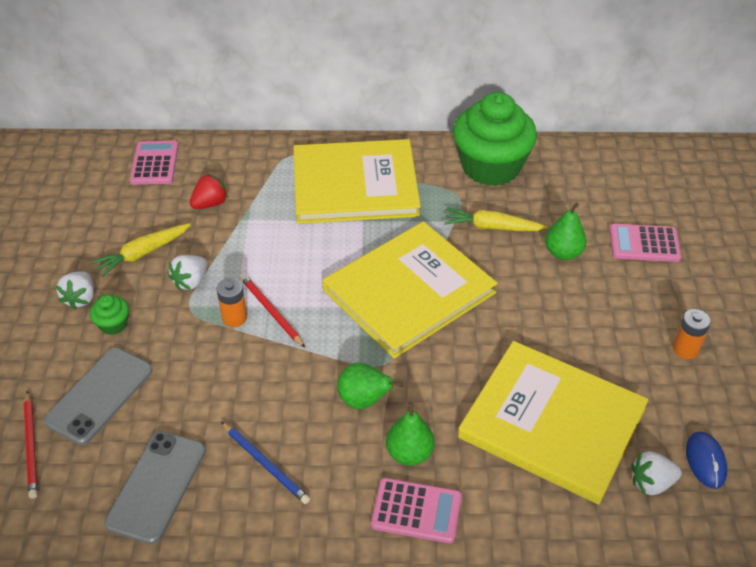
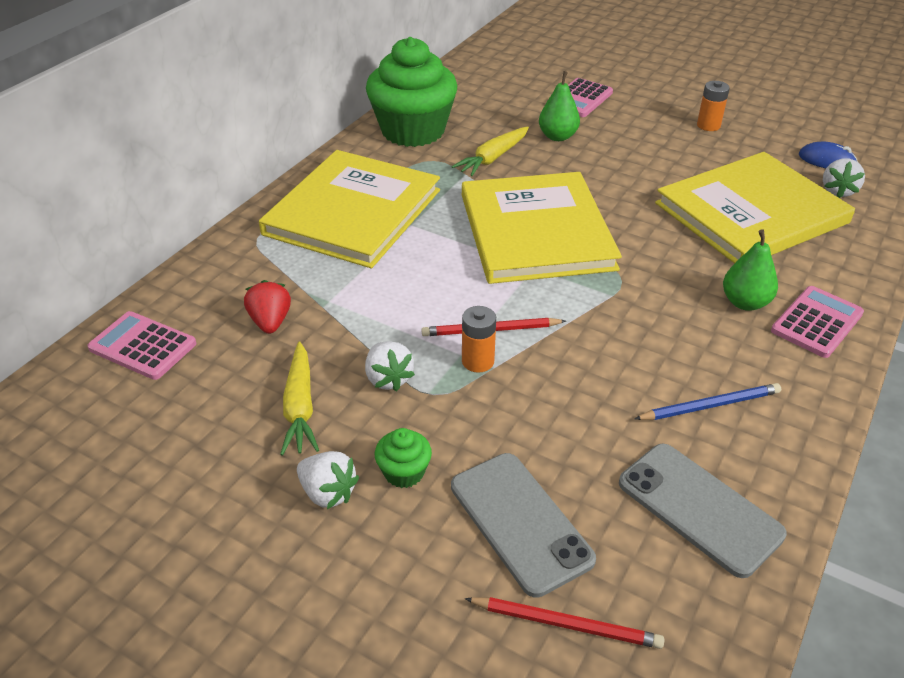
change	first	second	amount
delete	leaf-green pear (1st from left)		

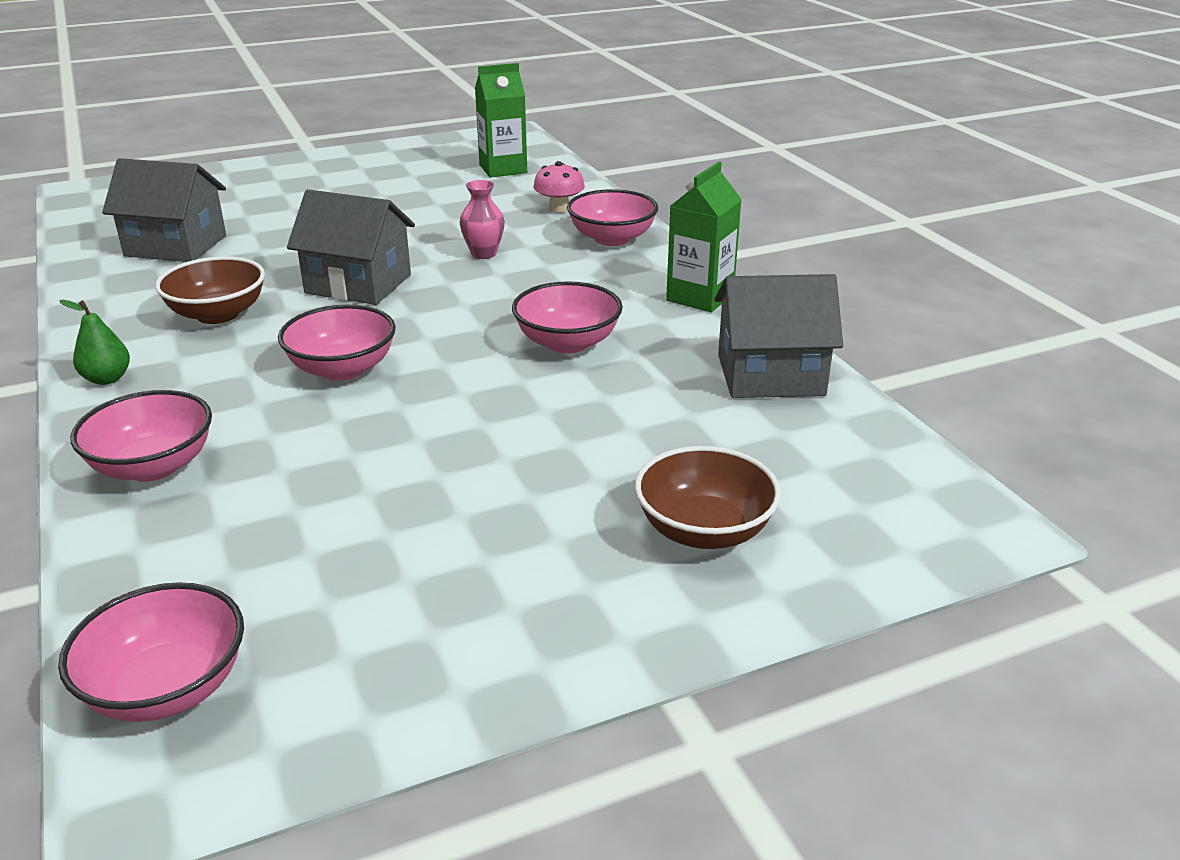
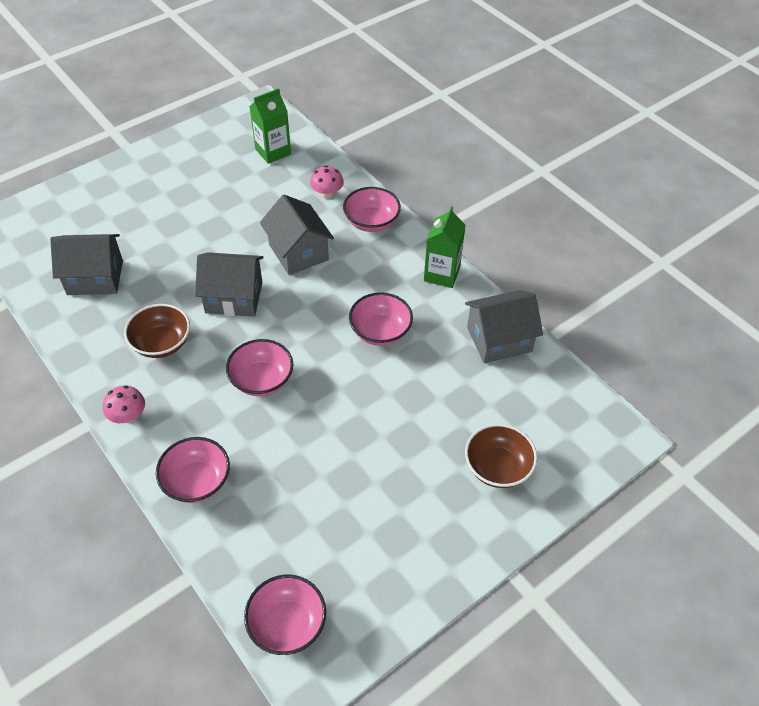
change	first	second	amount
replace	leaf-green pear	rose-pink toadstool (1st from left)	
replace	rose-pink flower vase	grey house (3rd from left)	

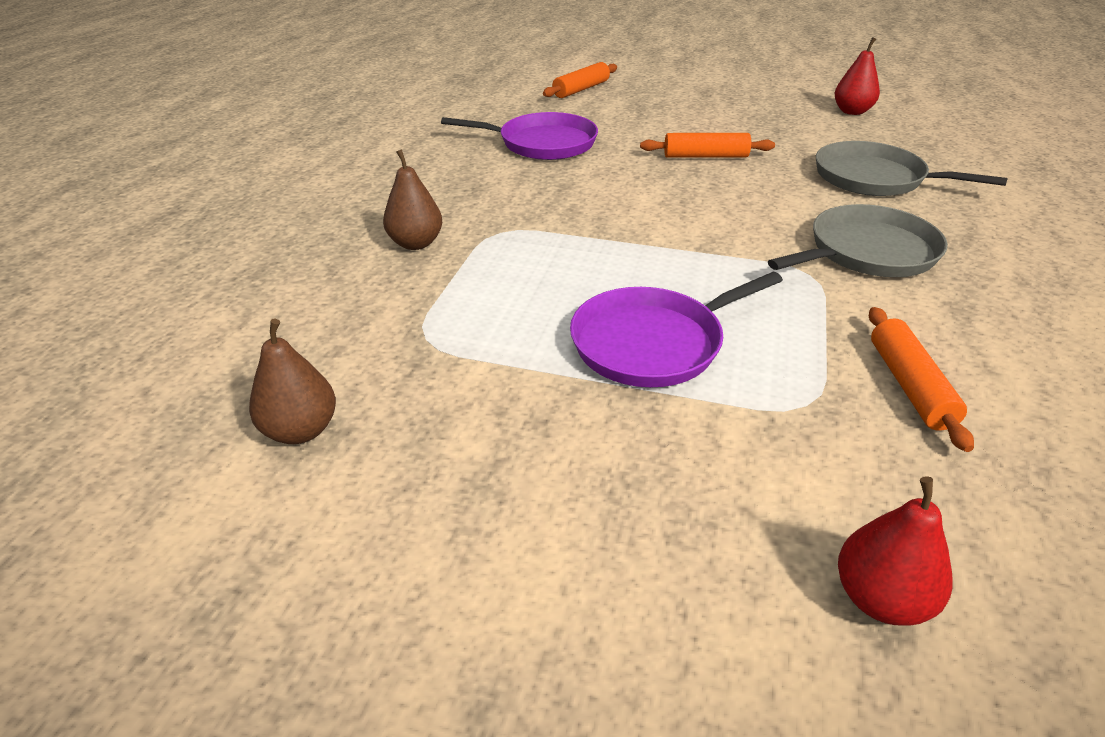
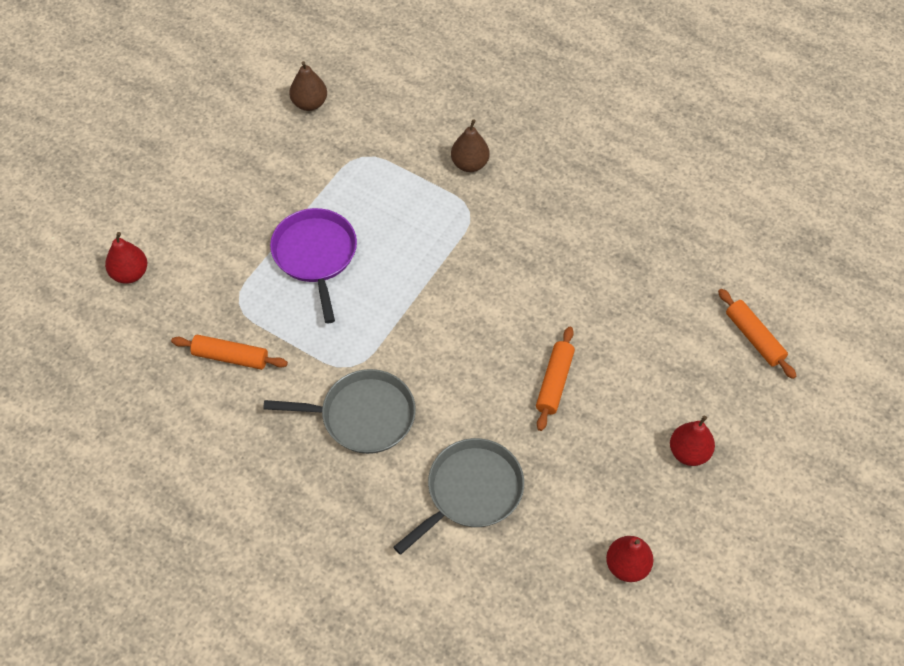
change	first	second	amount
delete	purple frying pan (1st from left)		
insert		crimson pear (3rd from left)	
rotate	grey frying pan (1st from left)		75 degrees counterclockwise

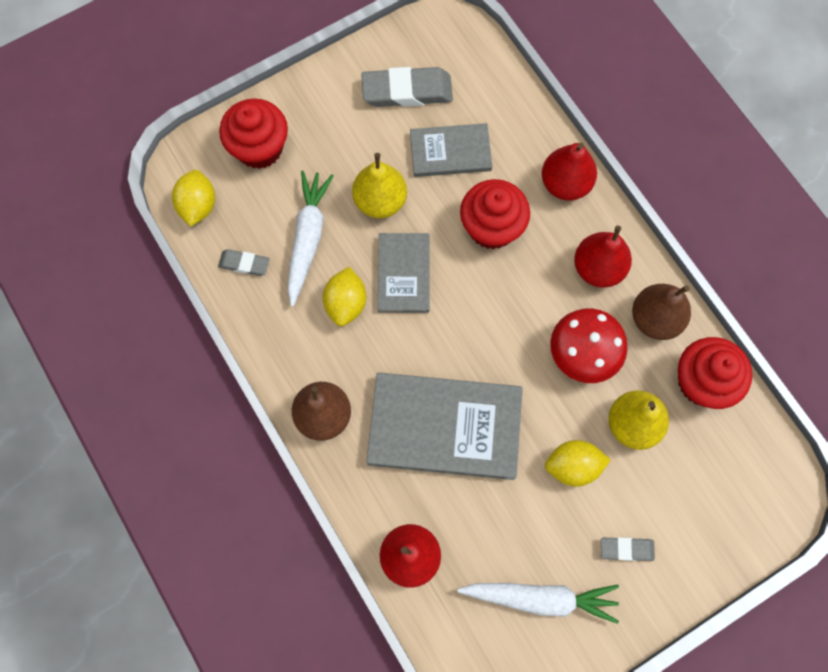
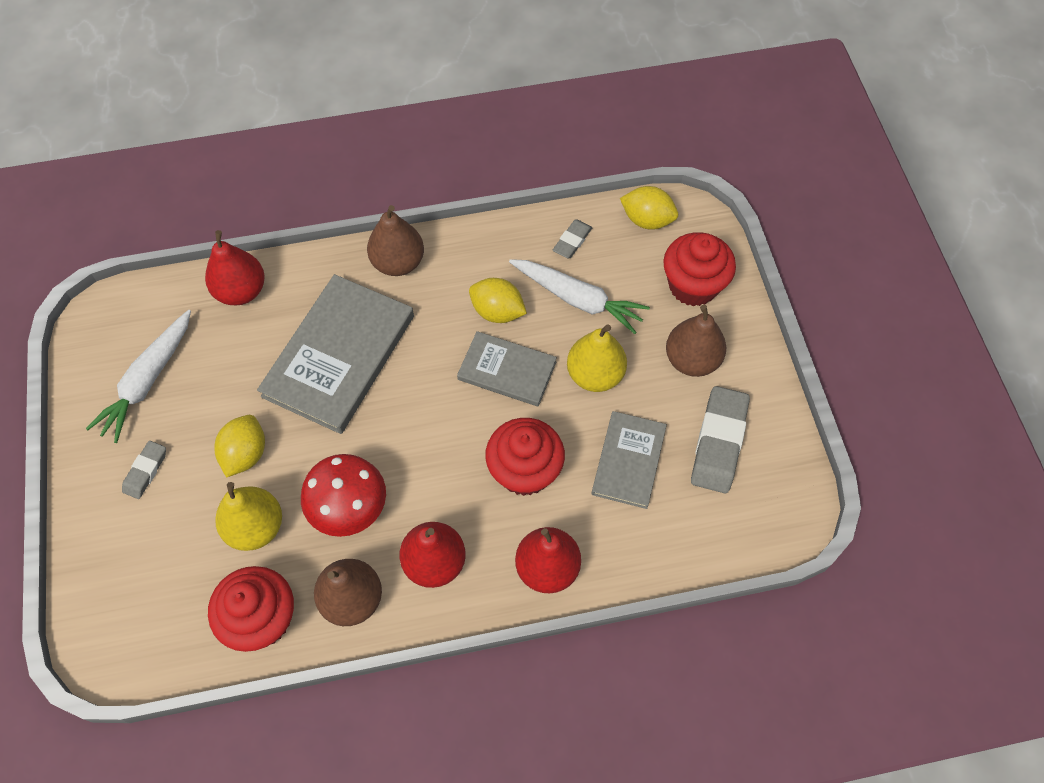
change	first	second	amount
insert		brown pear (3rd from left)	

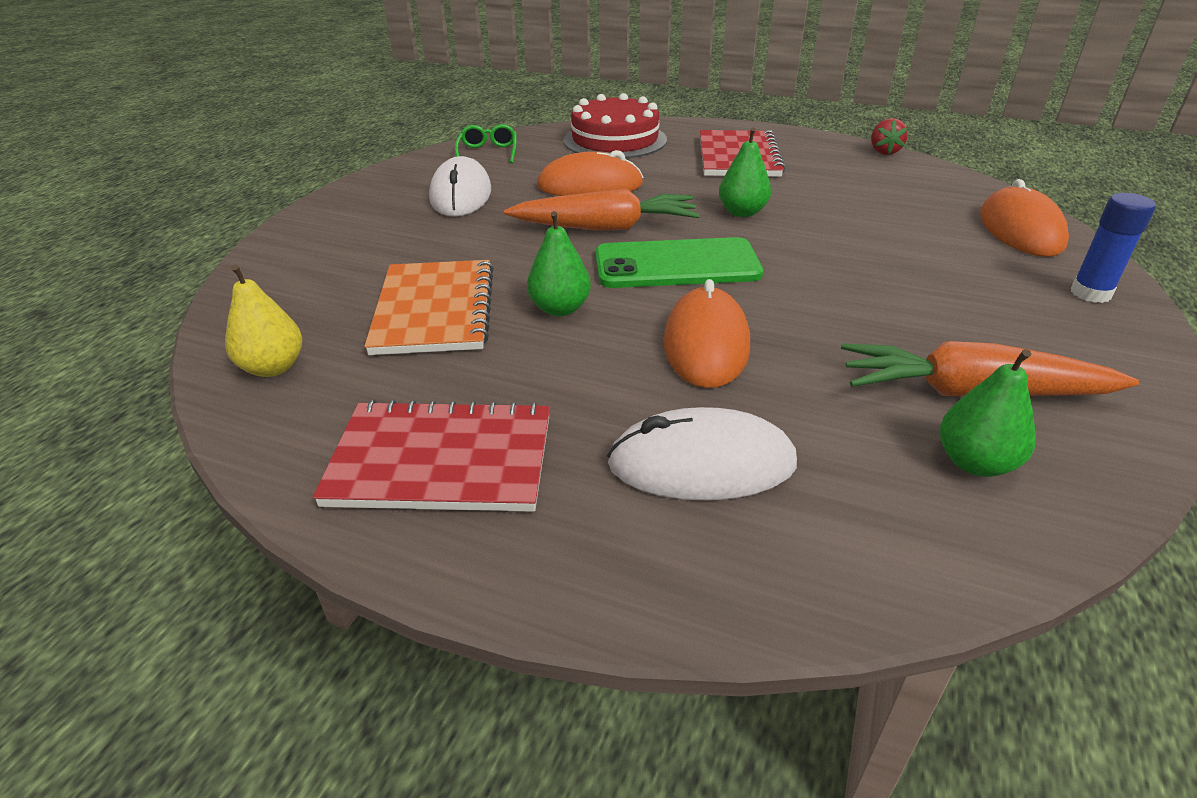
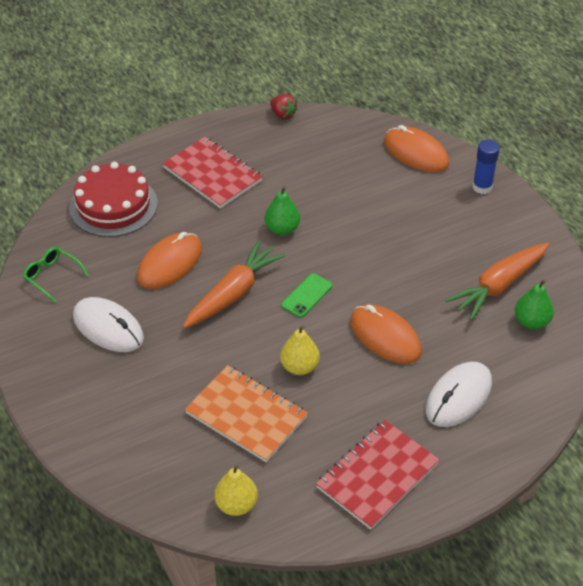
change	first	second	amount
recolor	leaf-green pear (1st from left)	golden pear (2nd from left)	
resize	leaf-green mobile phone		x0.53

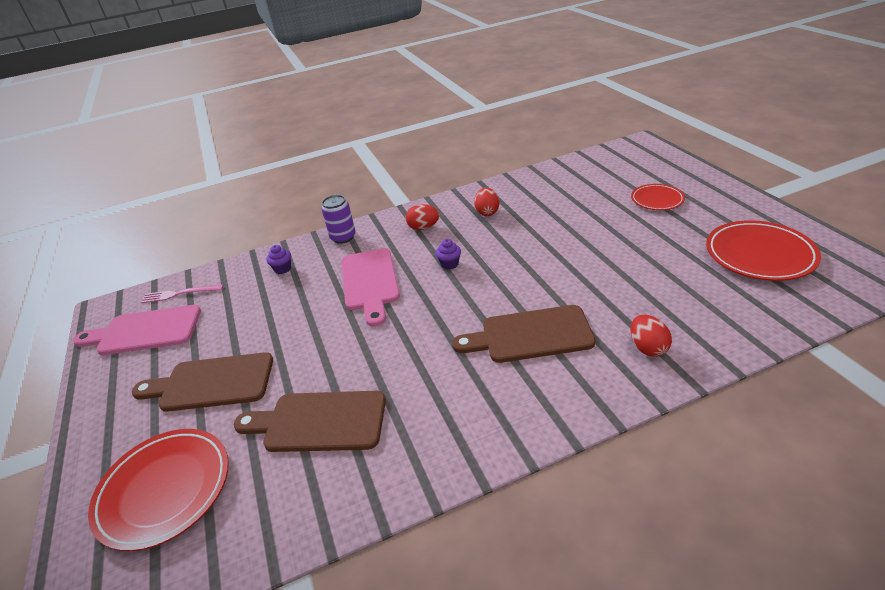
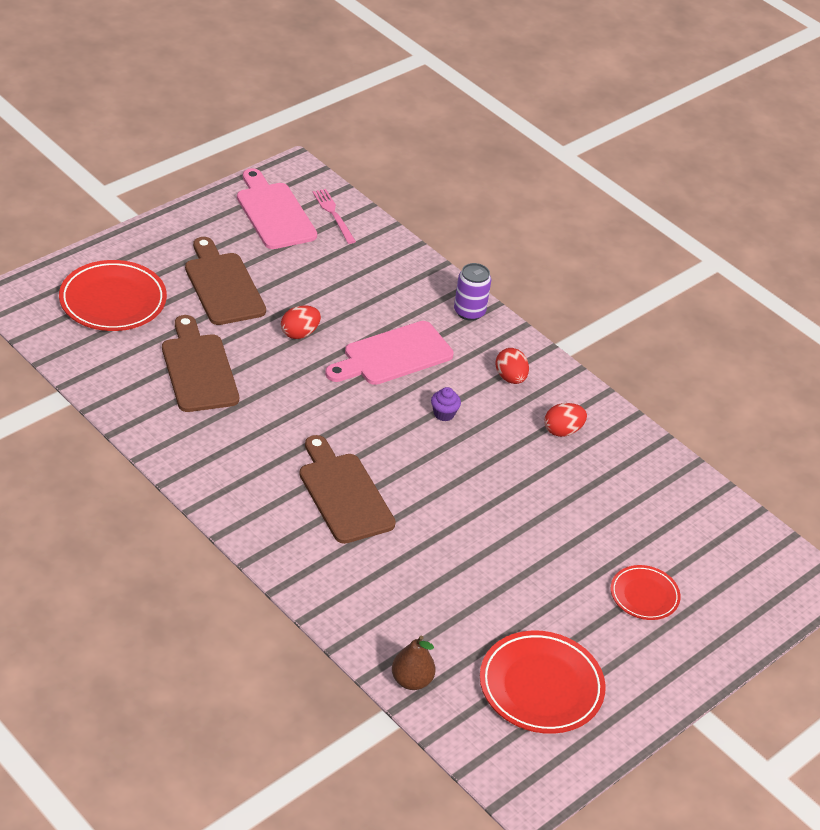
change	first	second	amount
delete	purple cupcake (1st from left)		
insert		brown pear	
move	crimson egg shape (3rd from left in the first image)	crimson egg shape (1st from left)	

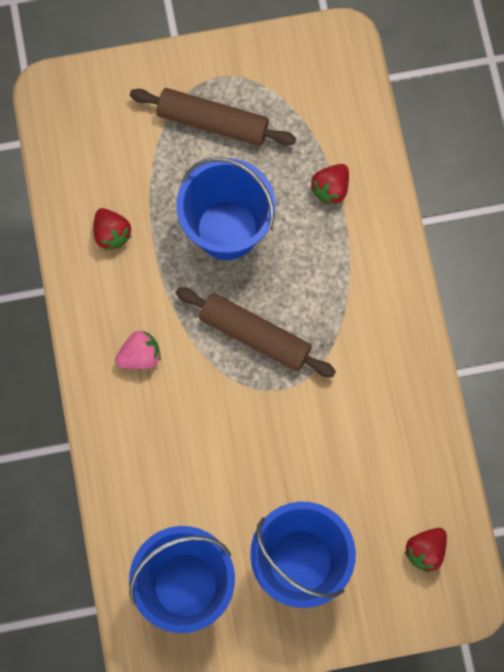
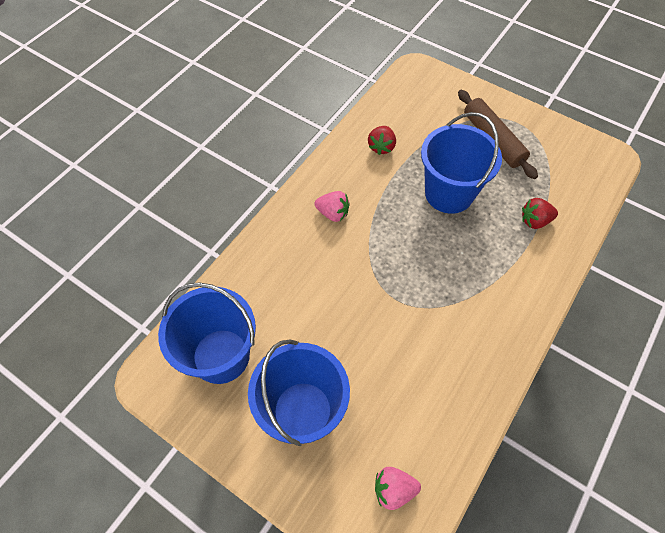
change	first	second	amount
delete	brown dough roller (2nd from left)		
recolor	crimson toy strawberry (3rd from left)	rose-pink toy strawberry (2nd from left)	

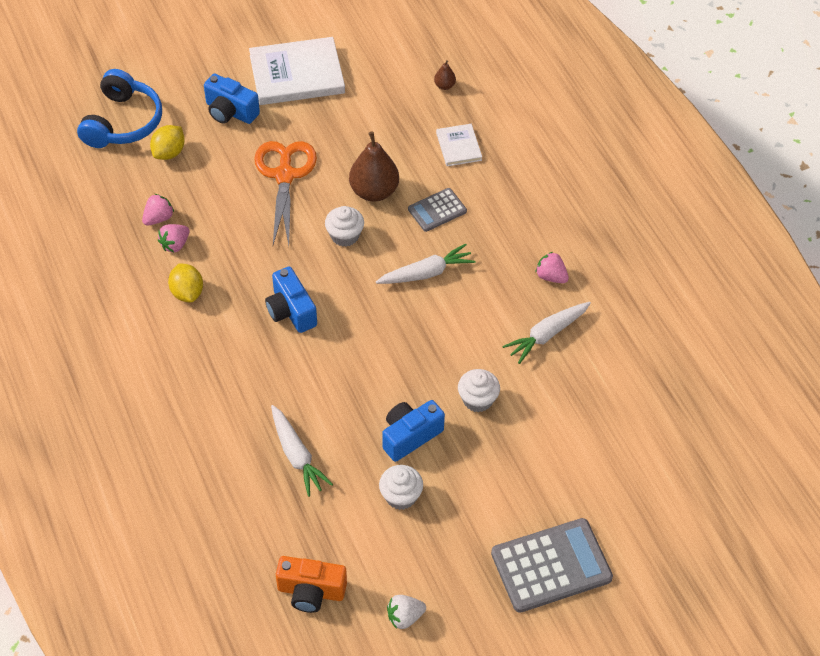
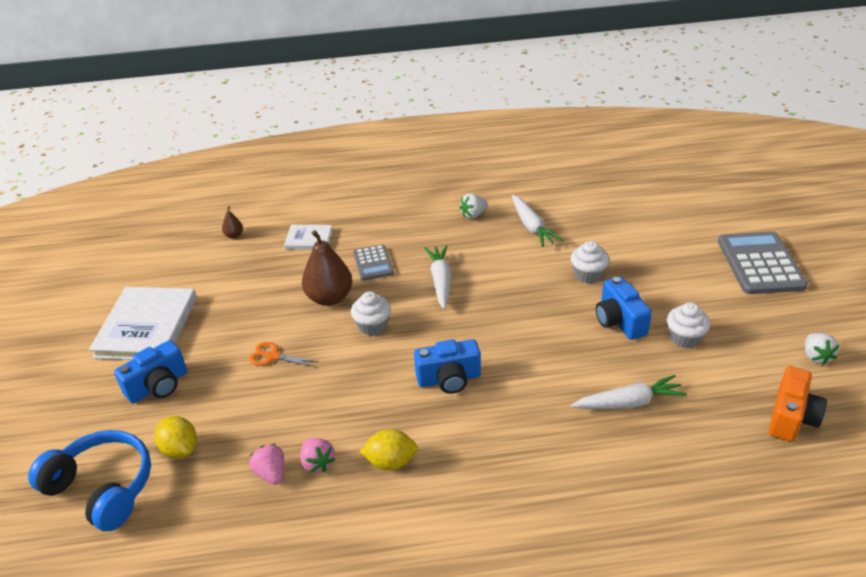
change	first	second	amount
recolor	rose-pink toy strawberry (3rd from left)	white toy strawberry (1st from left)	
resize	bright orange scissors		x0.48

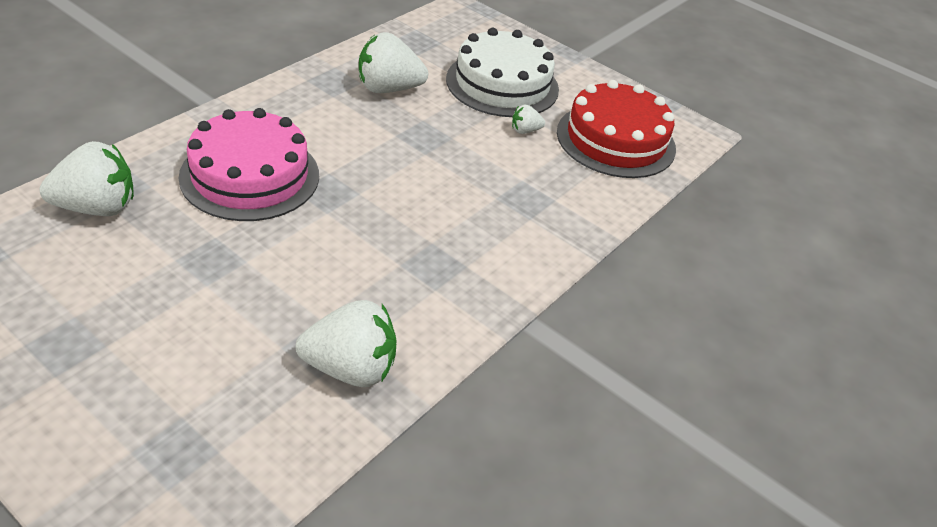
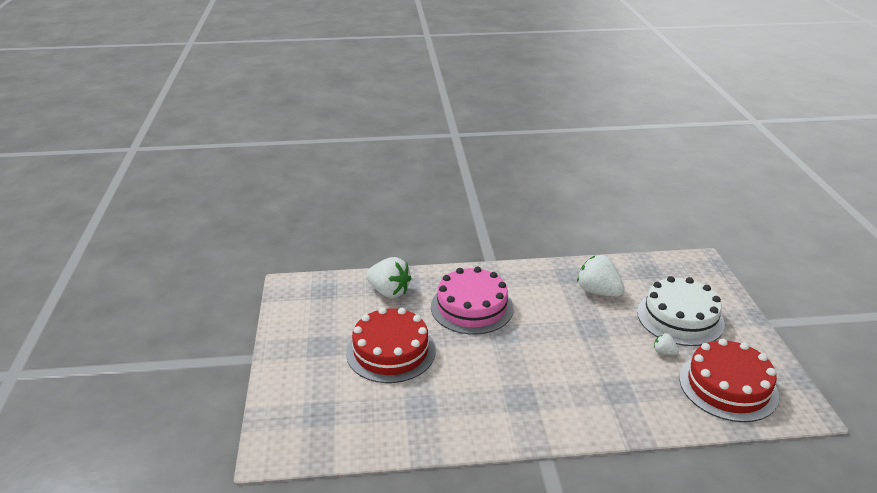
change	first	second	amount
delete	white toy strawberry (2nd from left)		
insert		crimson cake (1st from left)	

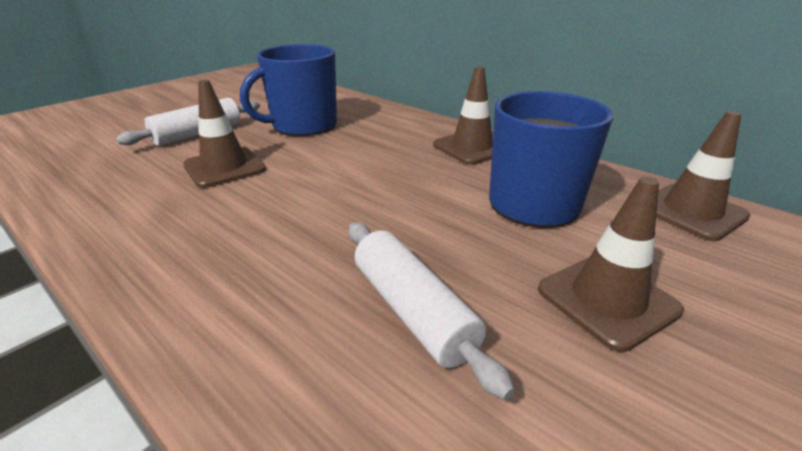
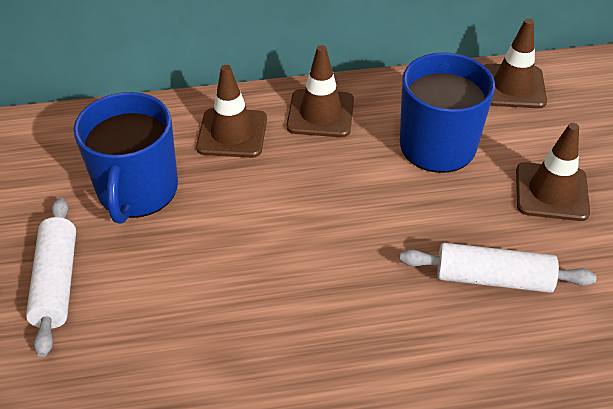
change	first	second	amount
move	brown road cone (1st from left)		

